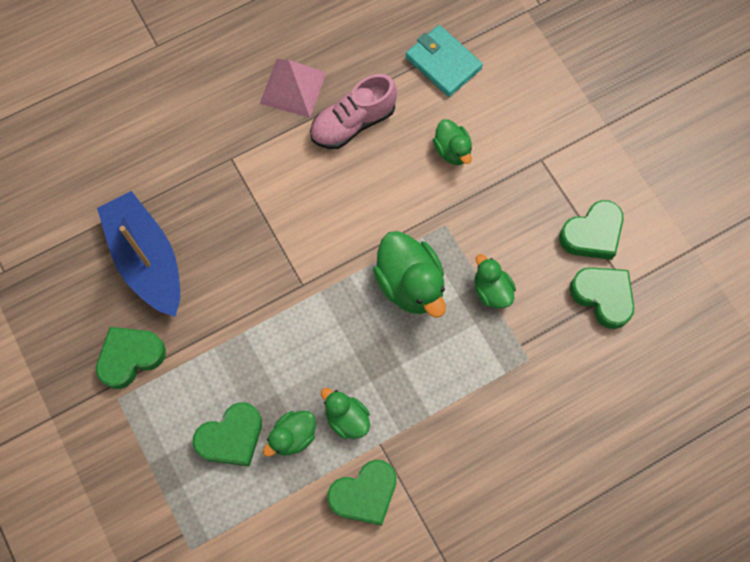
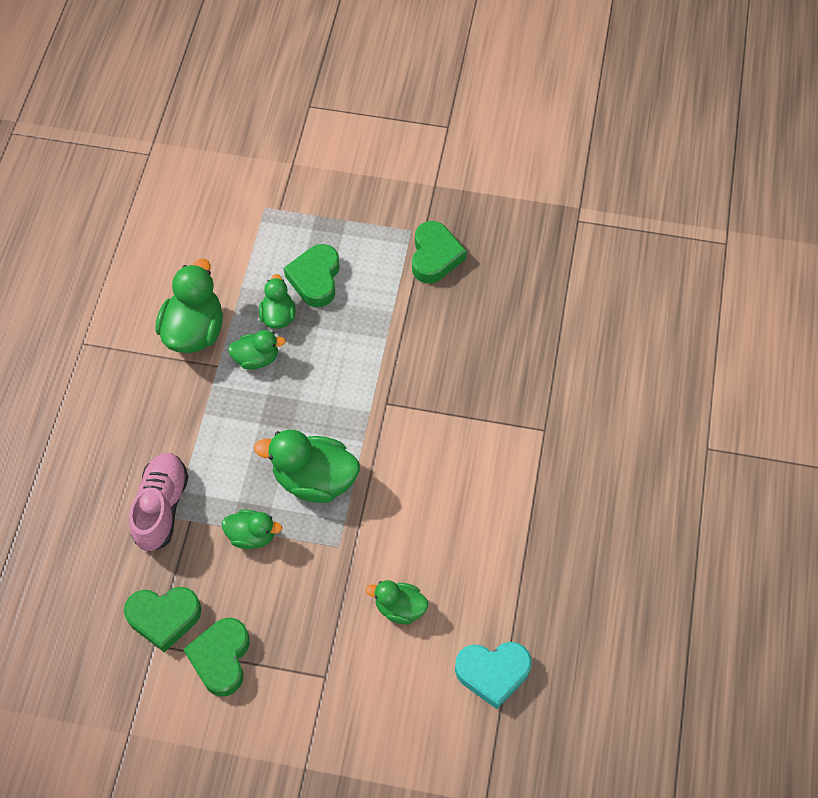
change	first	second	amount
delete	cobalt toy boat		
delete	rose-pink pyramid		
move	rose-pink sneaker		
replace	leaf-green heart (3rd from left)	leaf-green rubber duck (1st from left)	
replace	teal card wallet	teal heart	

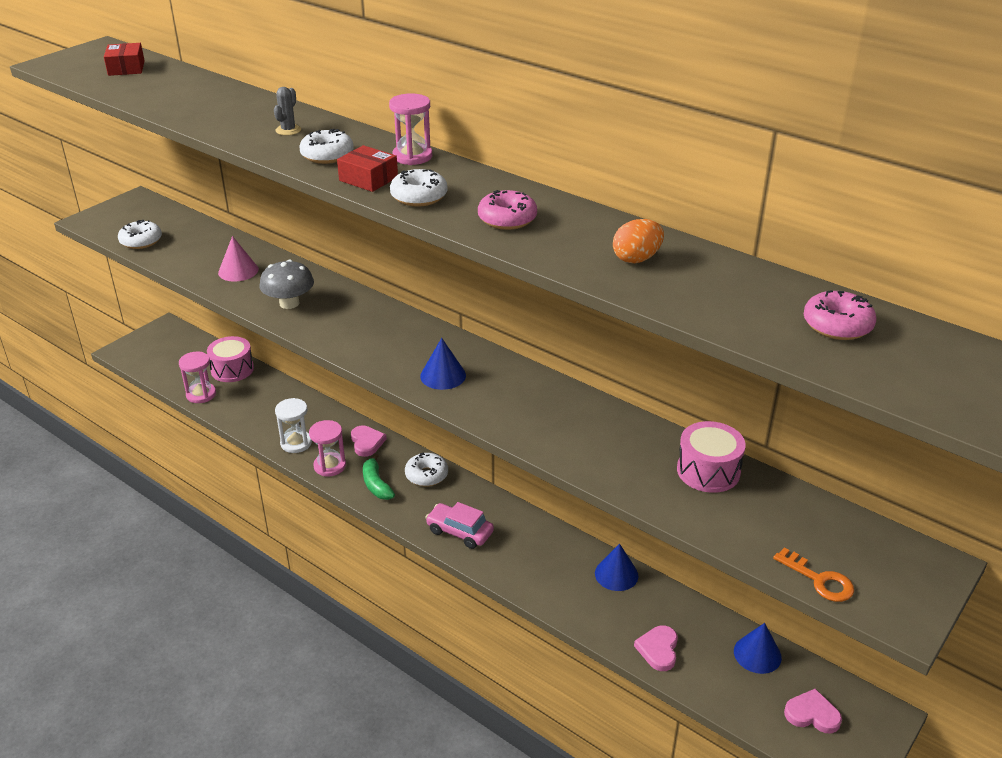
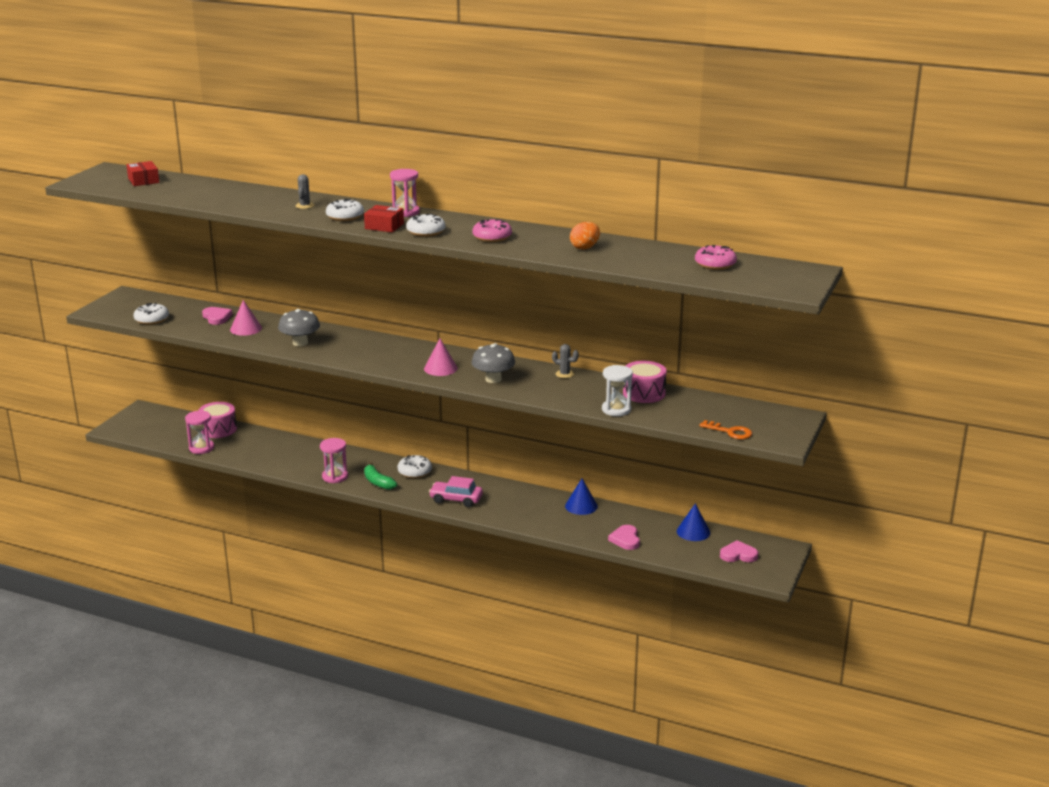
change	first	second	amount
insert		grey toadstool (2nd from left)	
insert		grey prickly plant (2nd from left)	
move	white sand timer		
move	rose-pink heart (1st from left)		
recolor	cobalt cone shape (1st from left)	rose-pink cone shape (2nd from left)	

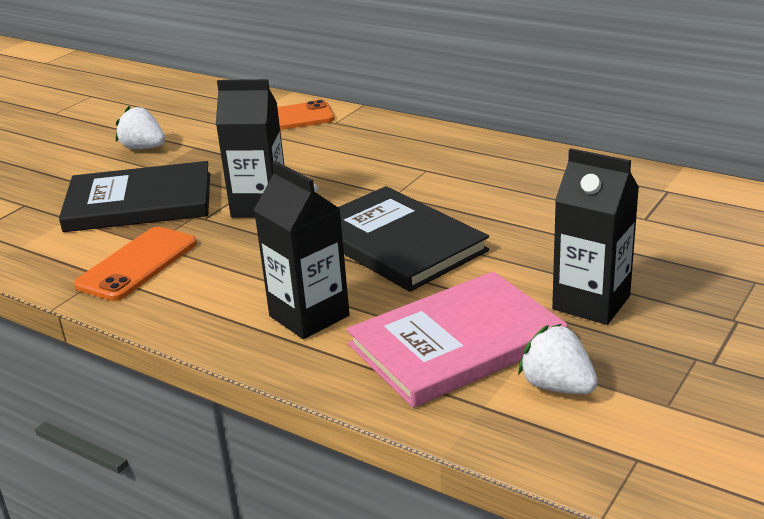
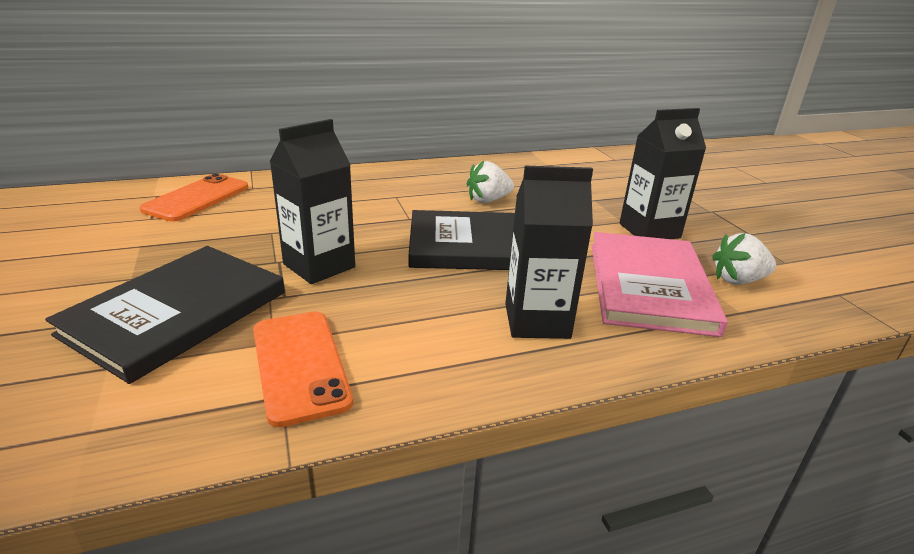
change	first	second	amount
move	white toy strawberry (1st from left)		

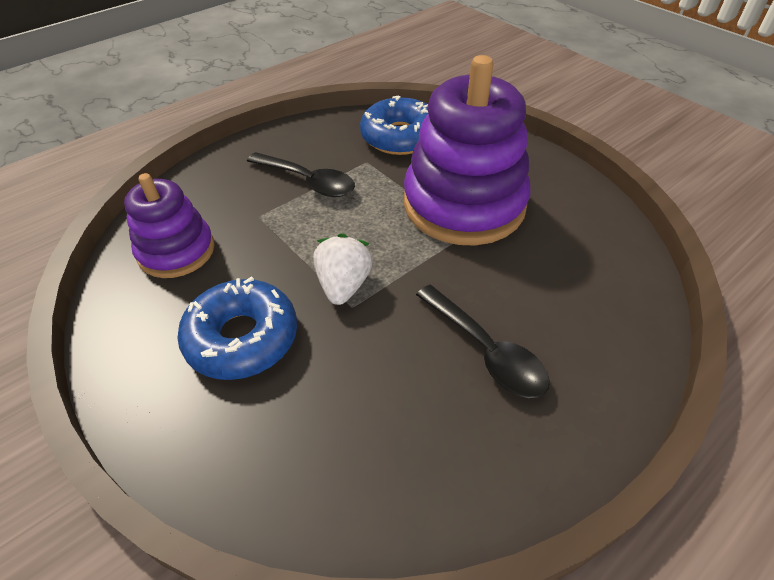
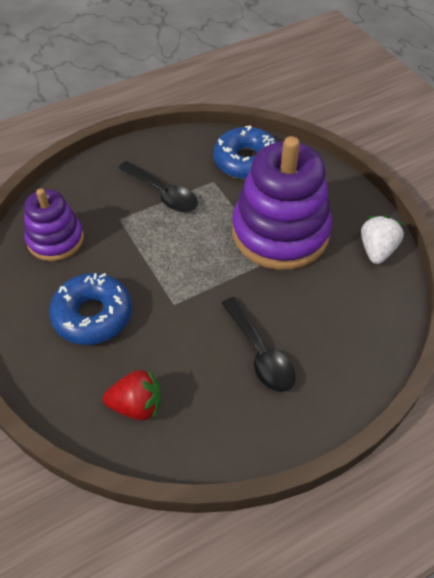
change	first	second	amount
insert		crimson toy strawberry	
move	white toy strawberry		

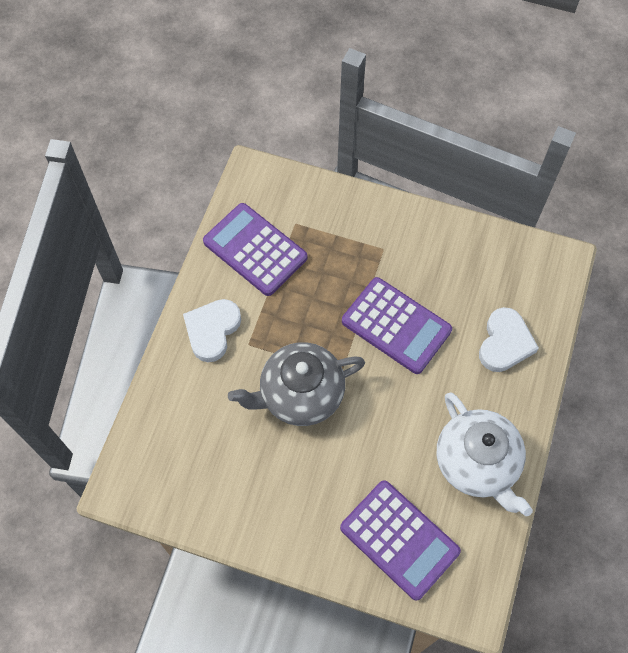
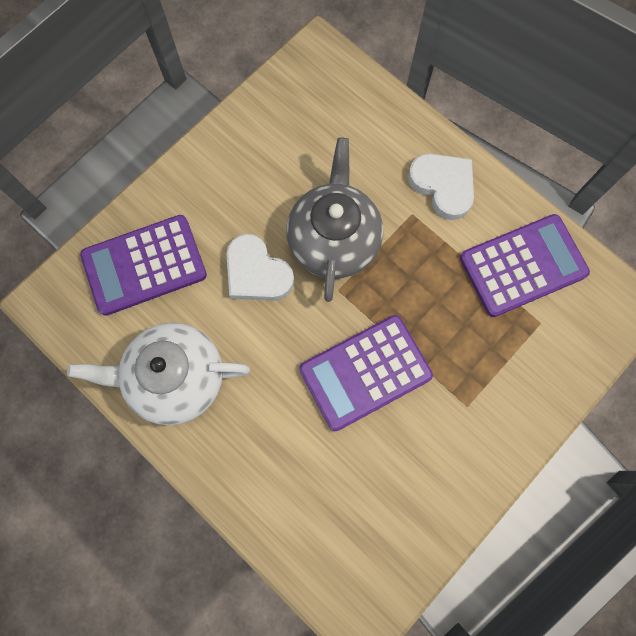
change	first	second	amount
move	white heart (2nd from left in the first image)	white heart (1st from left)	

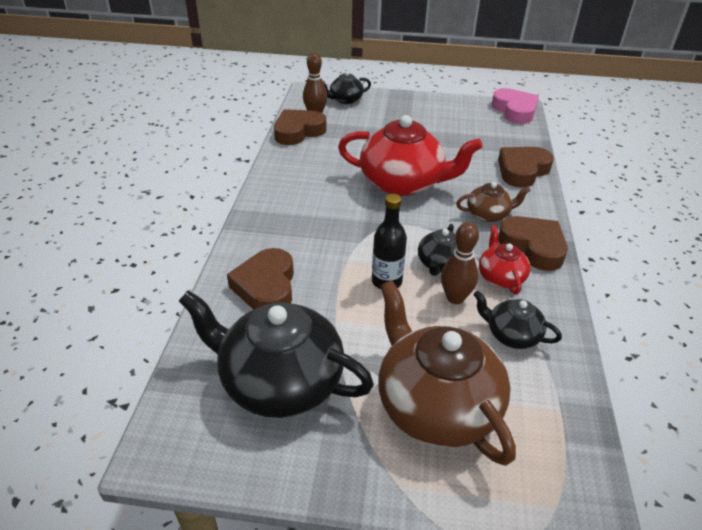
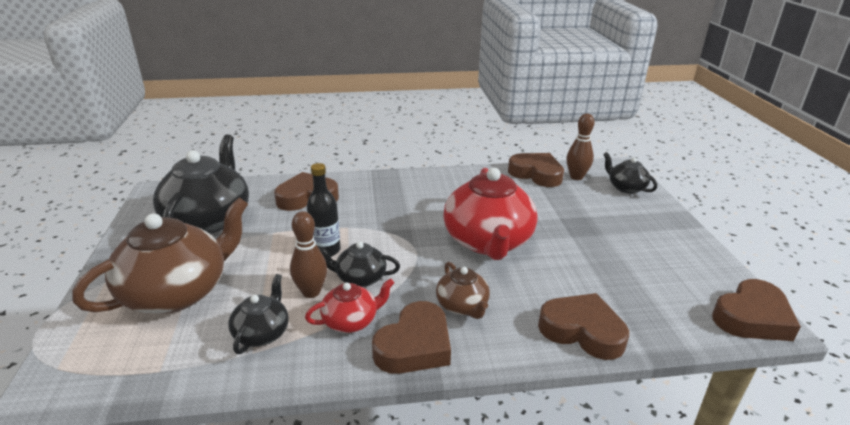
change	first	second	amount
recolor	rose-pink heart	brown heart (5th from left)	

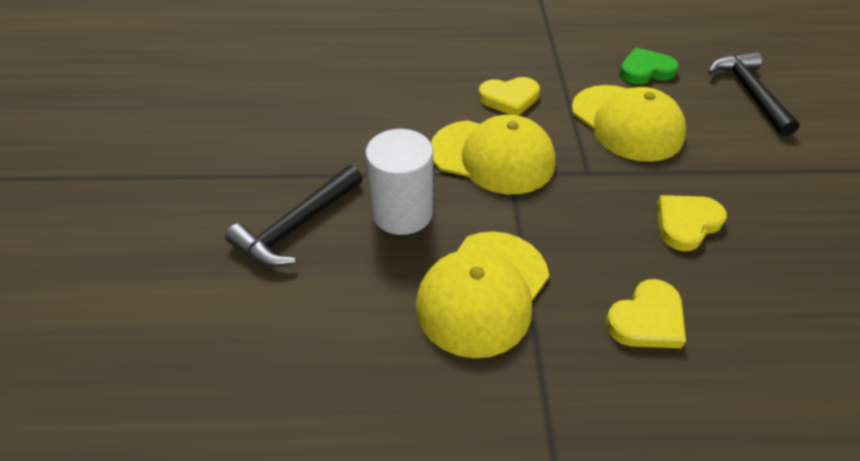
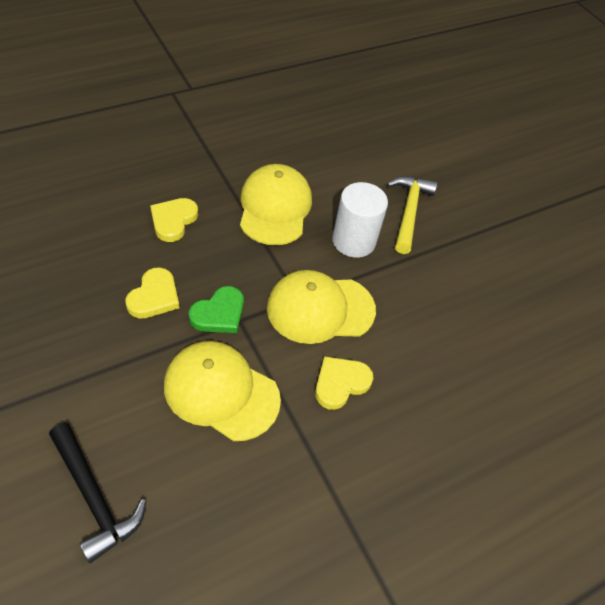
change	first	second	amount
move	leaf-green heart		
recolor	black carpenter's hammer (1st from left)	golden carpenter's hammer	

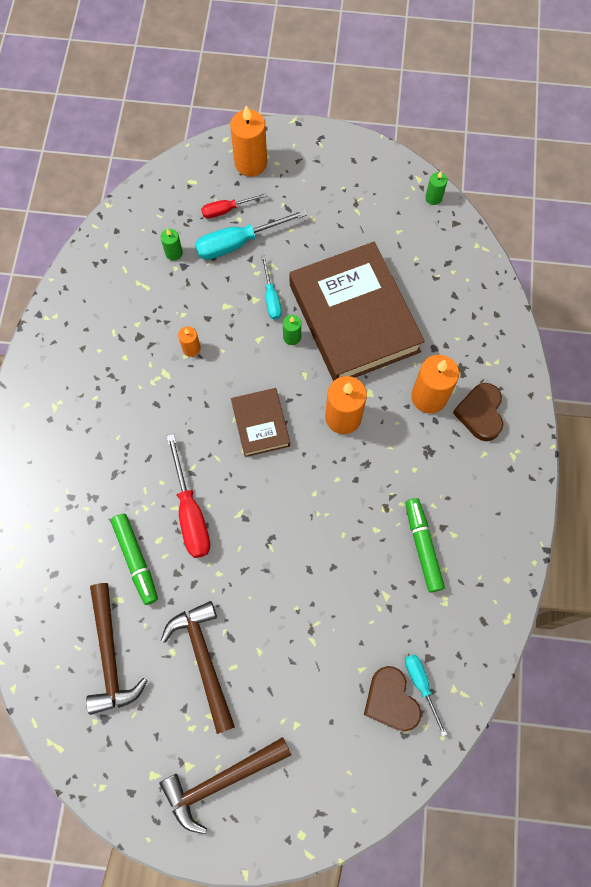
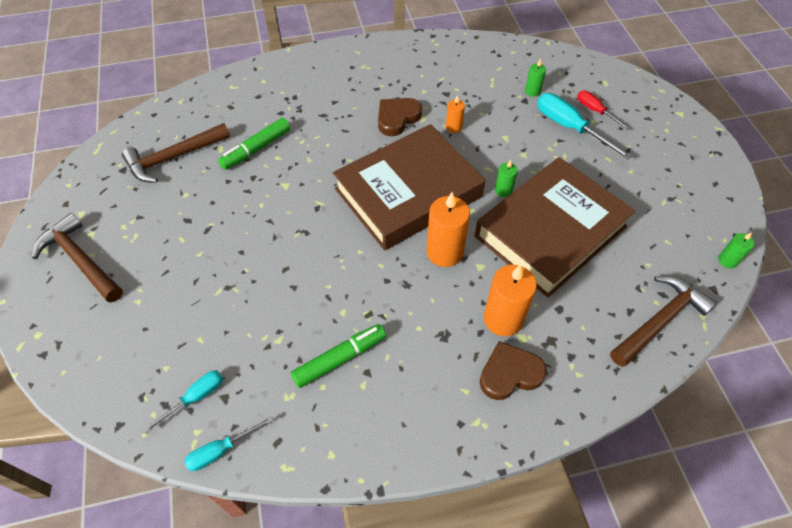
change	first	second	amount
delete	crimson hand screwdriver (1st from left)		
delete	bright orange pillar candle (2nd from left)		
move	brown carpenter's hammer (2nd from left in the first image)	brown carpenter's hammer (3rd from left)	
move	teal hand screwdriver (2nd from left)		
move	brown heart (1st from left)		
resize	brown book (1st from left)		x2.08

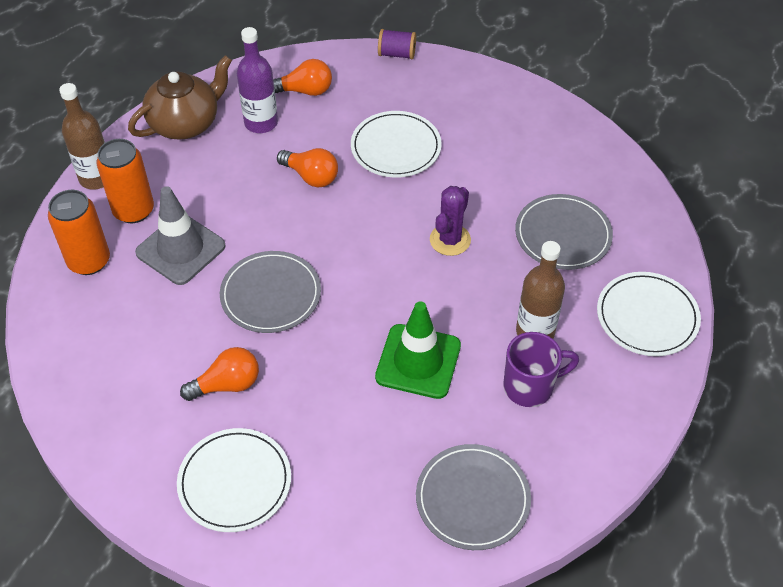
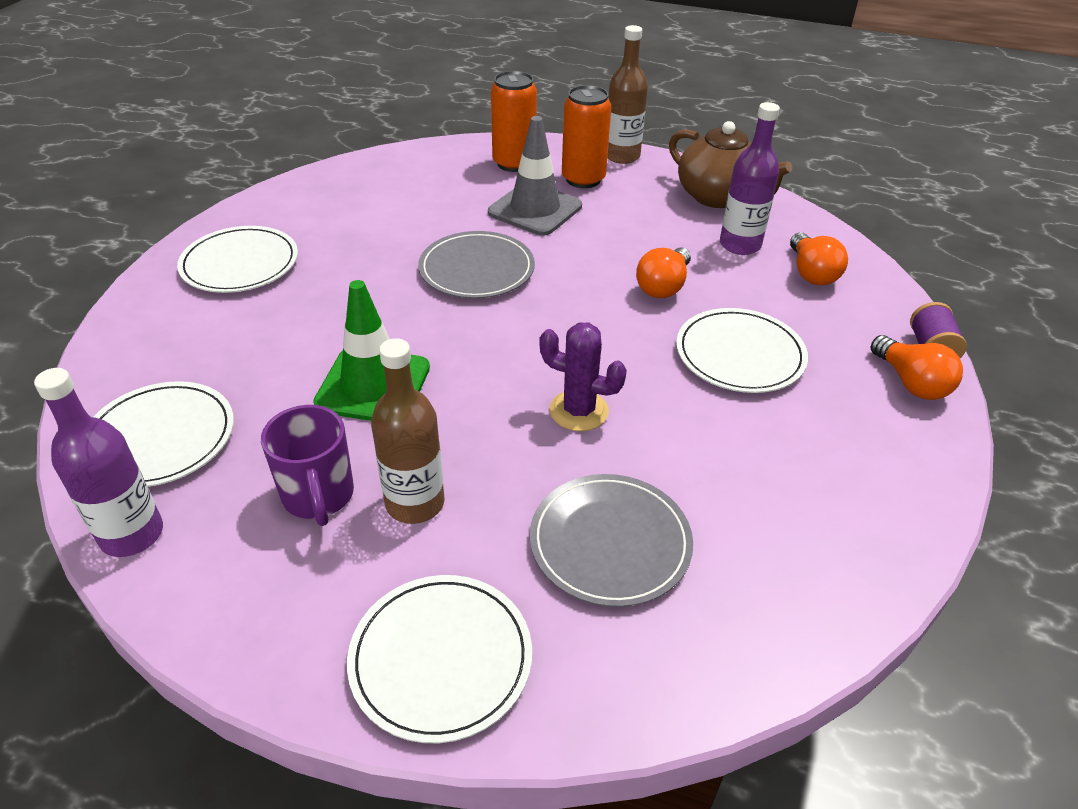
change	first	second	amount
insert		purple flask (1st from left)	
move	bright orange lightbulb (1st from left in the first image)	bright orange lightbulb (3rd from left)	
recolor	grey plate (2nd from left)	white plate (1st from left)	

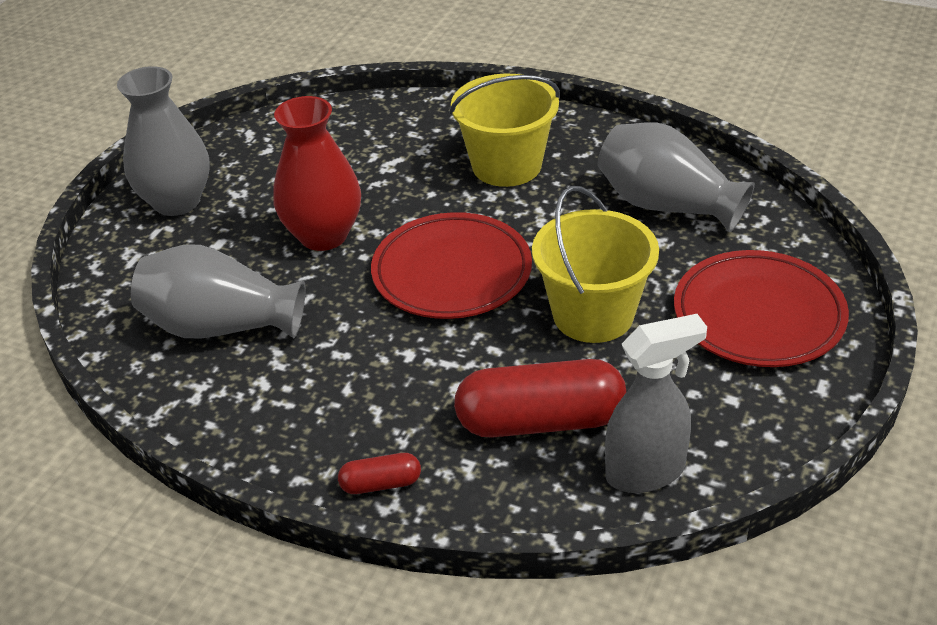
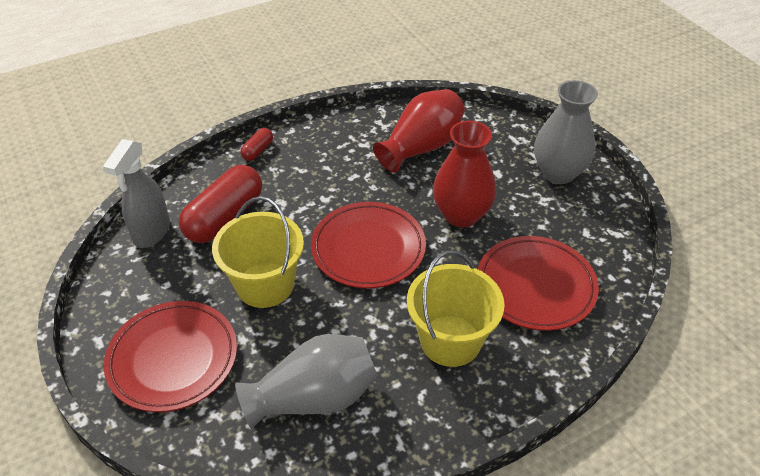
change	first	second	amount
insert		crimson plate (3rd from left)	
recolor	grey flower vase (2nd from left)	crimson flower vase (1st from left)	

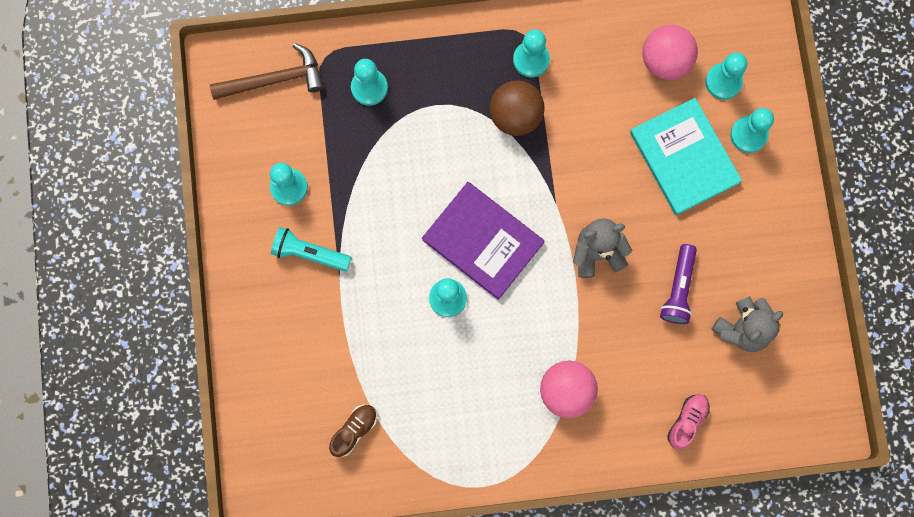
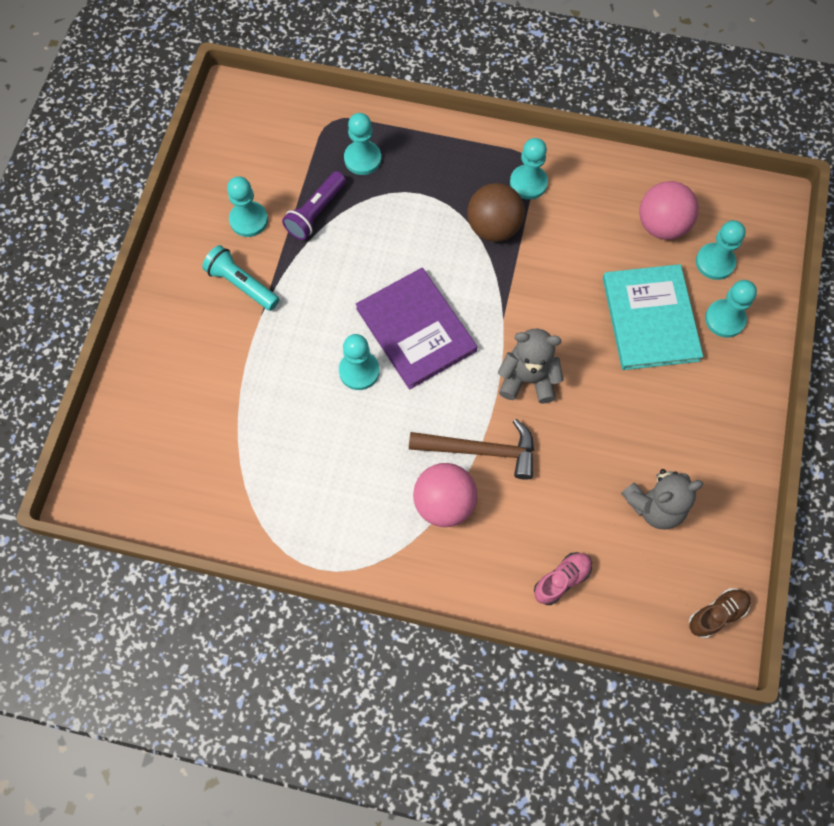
change	first	second	amount
move	brown carpenter's hammer		
move	brown sneaker		
move	purple pocket torch		

